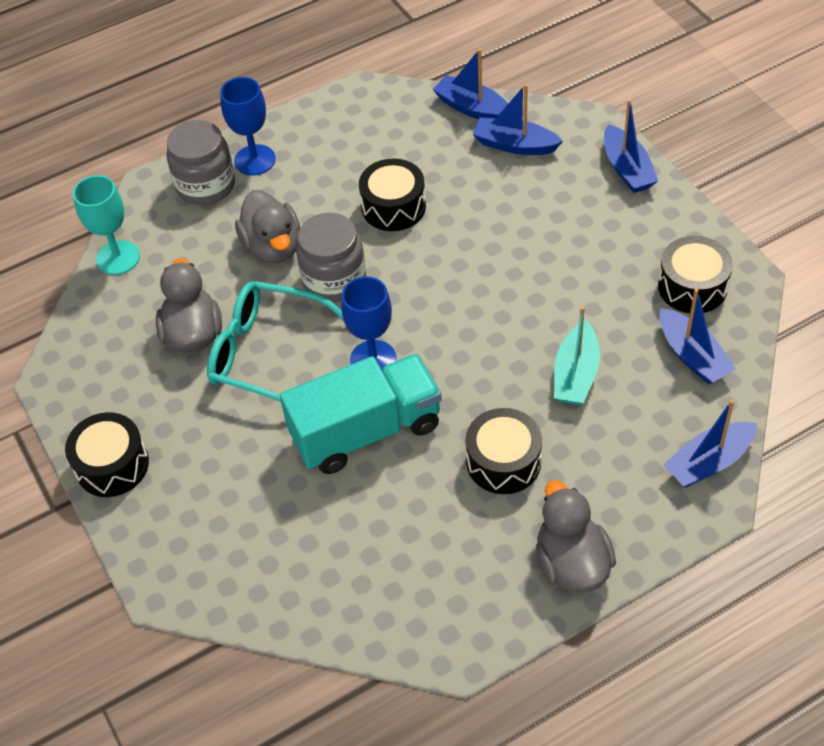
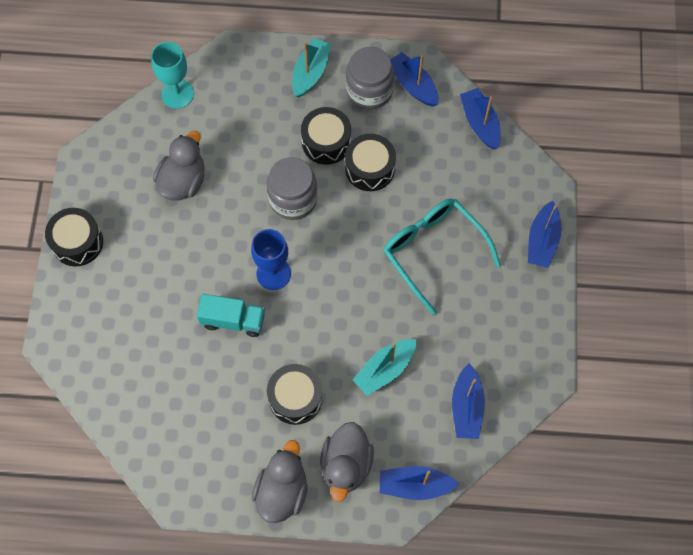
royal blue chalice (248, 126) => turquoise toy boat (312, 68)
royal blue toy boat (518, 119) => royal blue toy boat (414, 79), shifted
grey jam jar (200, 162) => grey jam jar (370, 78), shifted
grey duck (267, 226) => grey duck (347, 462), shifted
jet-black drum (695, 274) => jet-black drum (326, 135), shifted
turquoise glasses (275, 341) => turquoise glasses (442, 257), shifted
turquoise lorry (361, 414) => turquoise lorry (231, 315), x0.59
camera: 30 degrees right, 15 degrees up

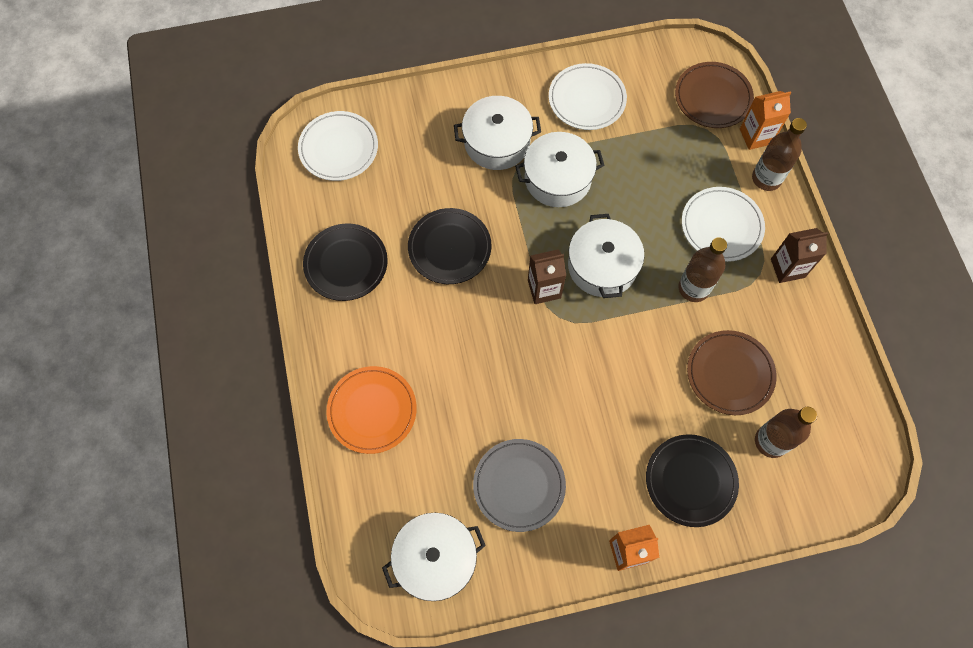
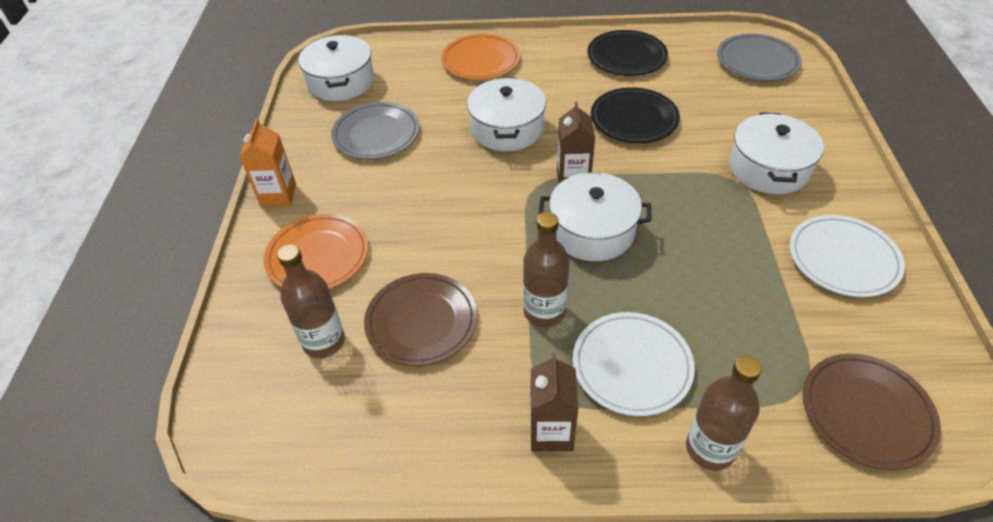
bright orange carton (765, 120) => nothing
white plate (338, 146) => grey plate (759, 57)
white pot (560, 169) => white pot (506, 114), shifted
jet-black plate (692, 480) => bright orange plate (316, 251)
camera: 105 degrees right, 20 degrees down

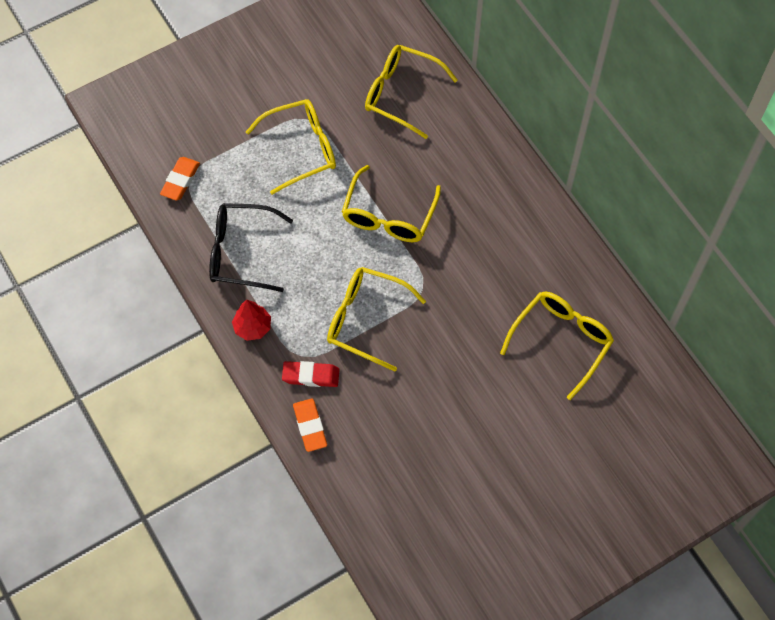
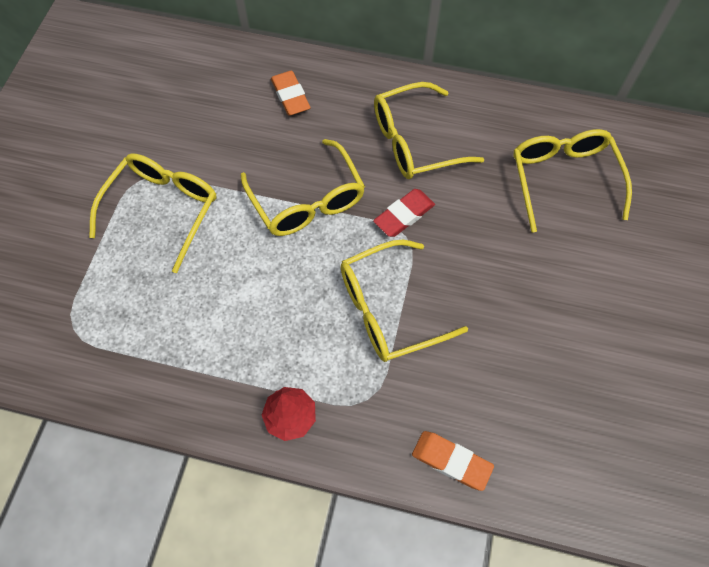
bright yellow glasses (411, 92) => bright yellow glasses (429, 130), shifted
bright orange eraser (180, 178) => bright orange eraser (291, 93), shifted
jet-black glasses (251, 247) => nothing
red eraser (310, 374) => red eraser (404, 213), shifted
camera: 45 degrees left, 0 degrees up

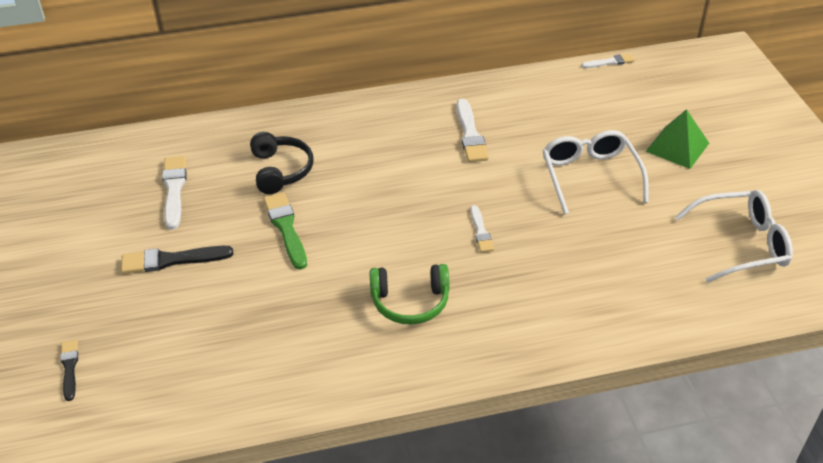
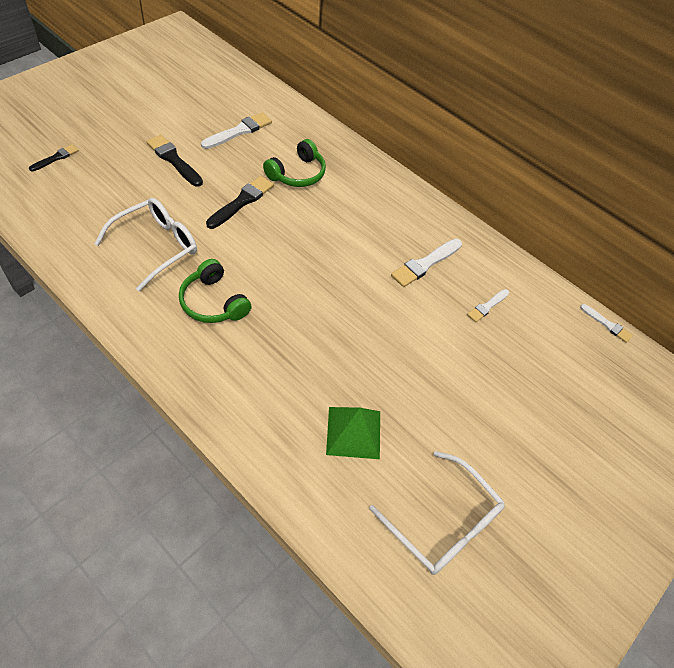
green solid pyramid (677, 139) => green solid pyramid (353, 433), shifted
white glasses (595, 172) => white glasses (145, 244), shifted
jet-black over-ear headphones (281, 163) => green over-ear headphones (294, 163)
green brush (285, 231) => jet-black brush (240, 202)
white brush (482, 228) => white brush (488, 305), shifted
camera: 50 degrees right, 10 degrees up

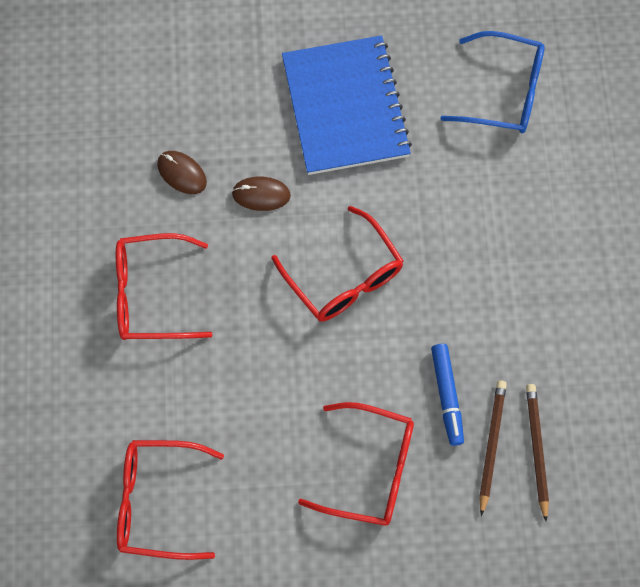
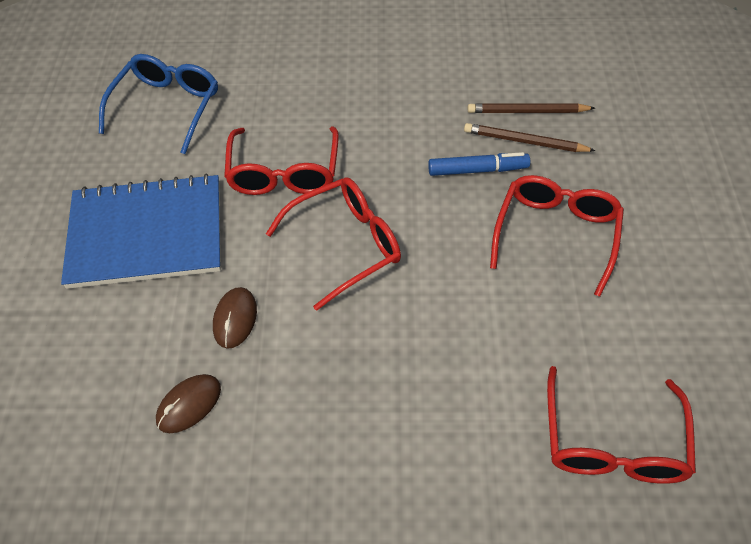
red glasses (164, 286) => red glasses (281, 160), shifted
camera: 85 degrees left, 15 degrees down

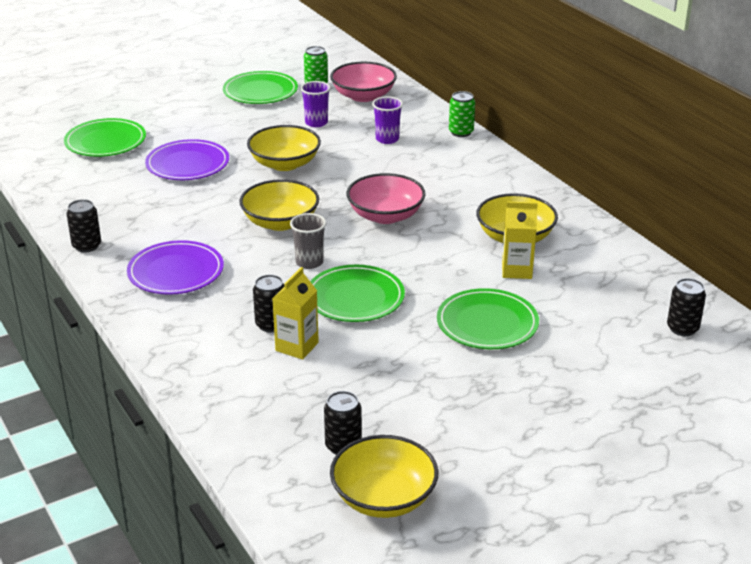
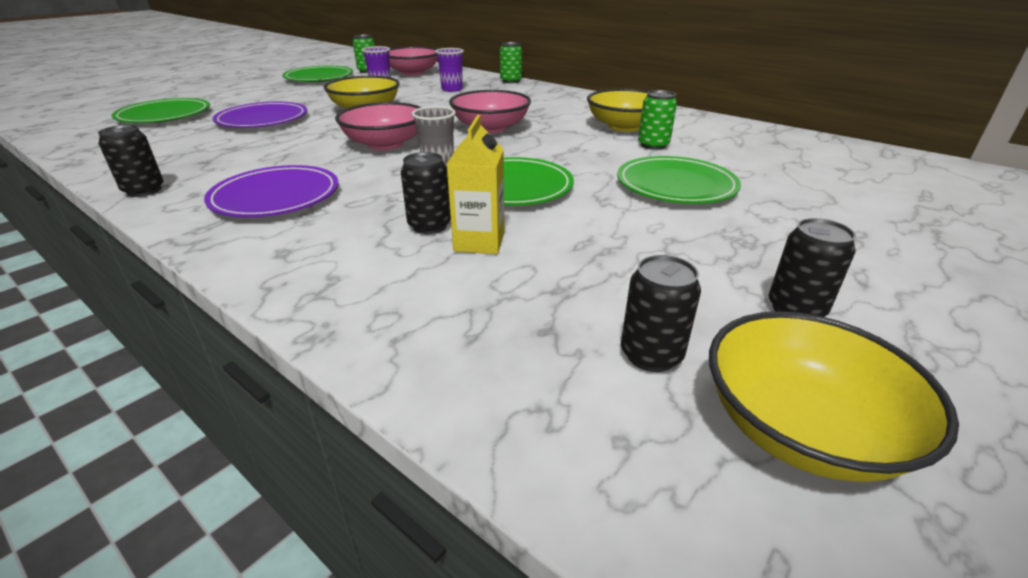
bright yellow serving bowl (279, 205) => pink serving bowl (378, 126)
bright yellow carton (520, 240) => green can (657, 120)
jet-black can (686, 307) => jet-black can (812, 267), shifted
camera: 20 degrees left, 0 degrees up

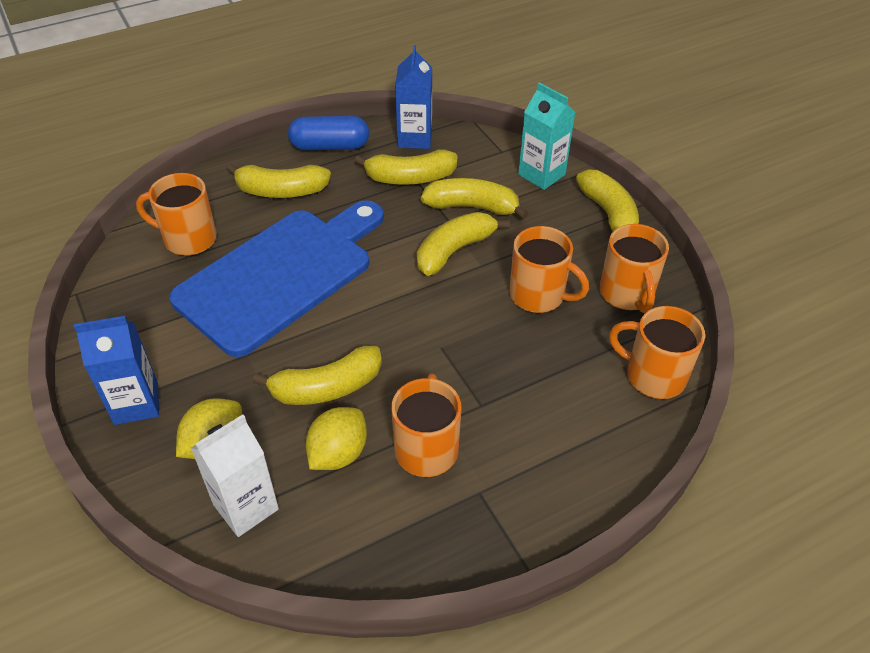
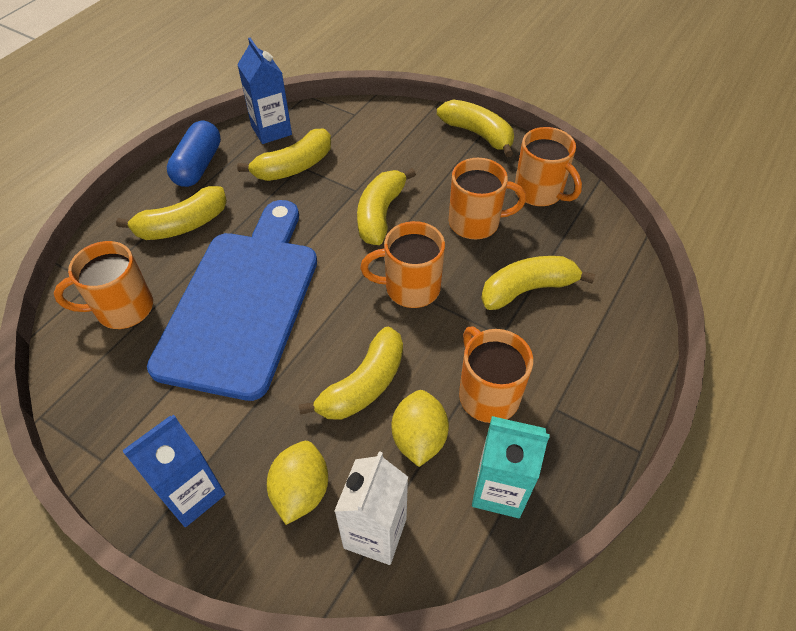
turquoise carton (547, 136) => turquoise carton (511, 467), shifted
royal blue pill (328, 133) => royal blue pill (194, 154), 45 degrees counterclockwise
bright yellow banana fruit (474, 198) => bright yellow banana fruit (538, 283), shifted
bright orange coffee mug (657, 352) => bright orange coffee mug (402, 264), shifted
camera: 30 degrees left, 5 degrees up

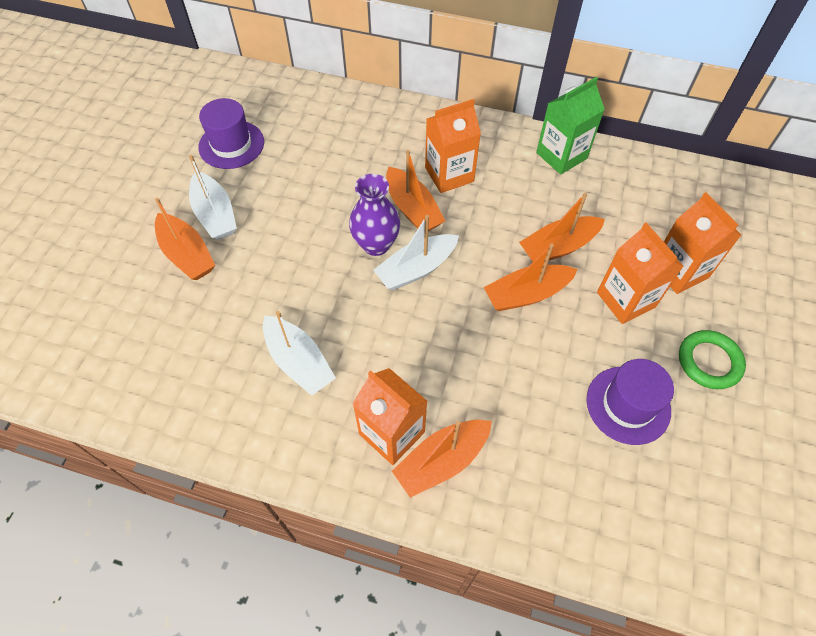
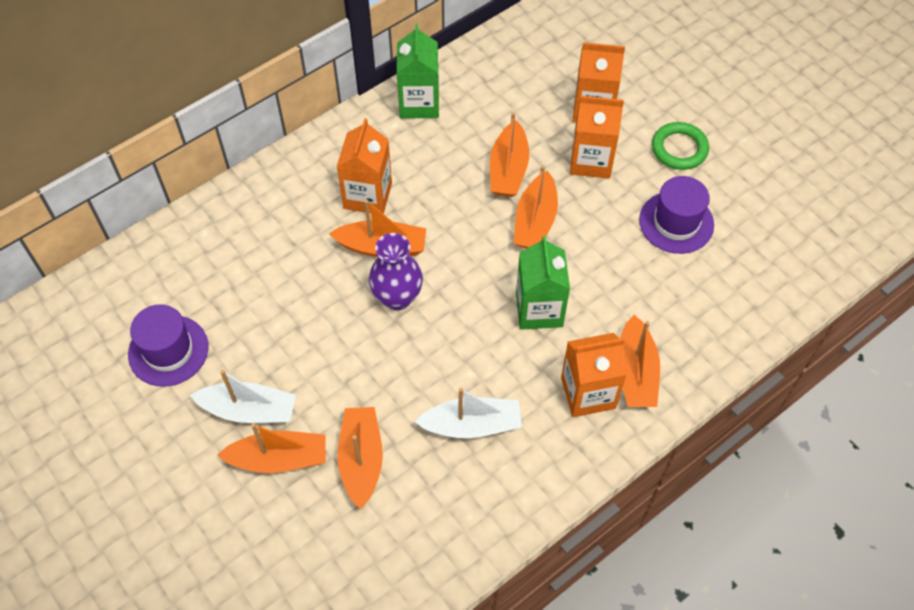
white toy boat (416, 252) => nothing
nothing => green carton (543, 282)
nothing => bright orange toy boat (360, 458)
camera: 55 degrees left, 0 degrees up

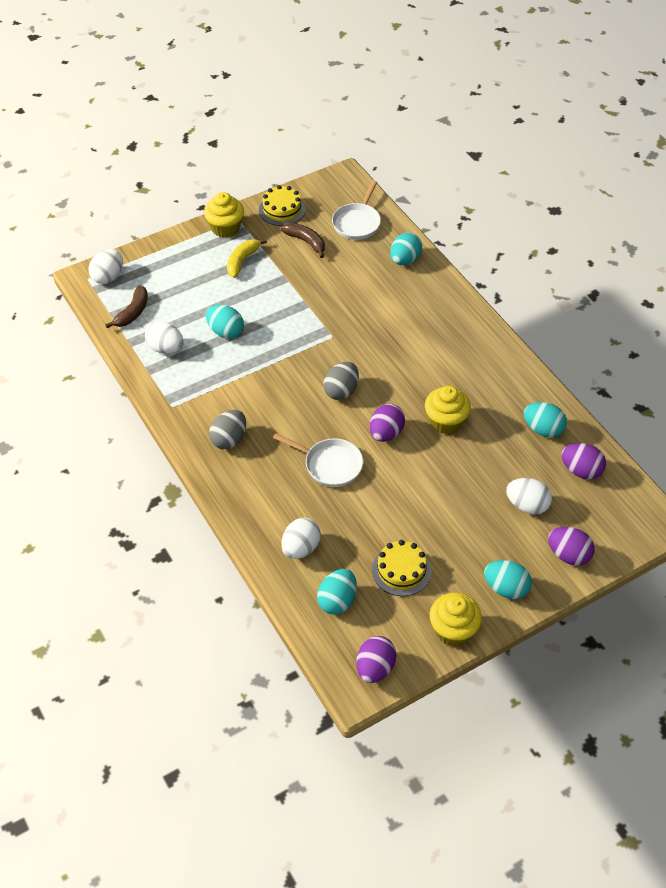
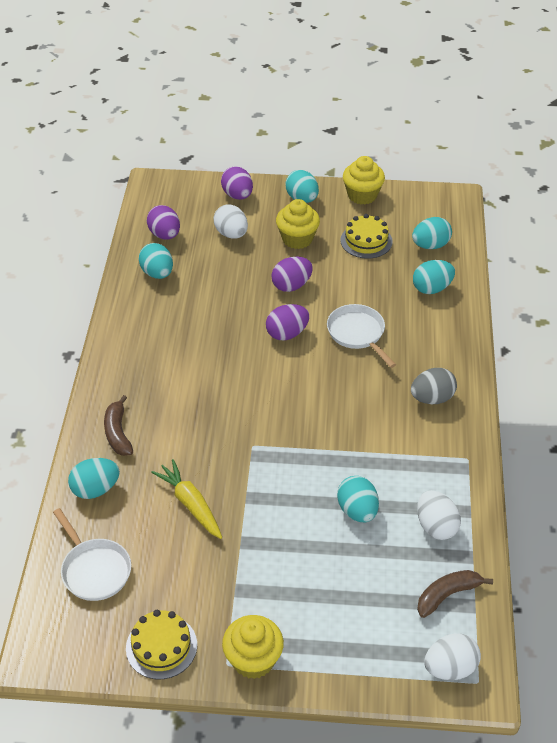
white pan (356, 210) => white pan (92, 554), 90 degrees clockwise
dark brown banana fruit (303, 240) => dark brown banana fruit (118, 425), shifted
bright yellow banana fruit (247, 258) => nothing
grey egg (341, 381) => nothing
bright yellow cupcake (448, 410) => bright yellow cupcake (298, 224), shifted
white egg (301, 538) => turquoise egg (434, 277)
violet egg (376, 659) => violet egg (292, 274), shifted
nothing => bright yellow toy carrot (186, 499)
camera: 145 degrees left, 5 degrees down

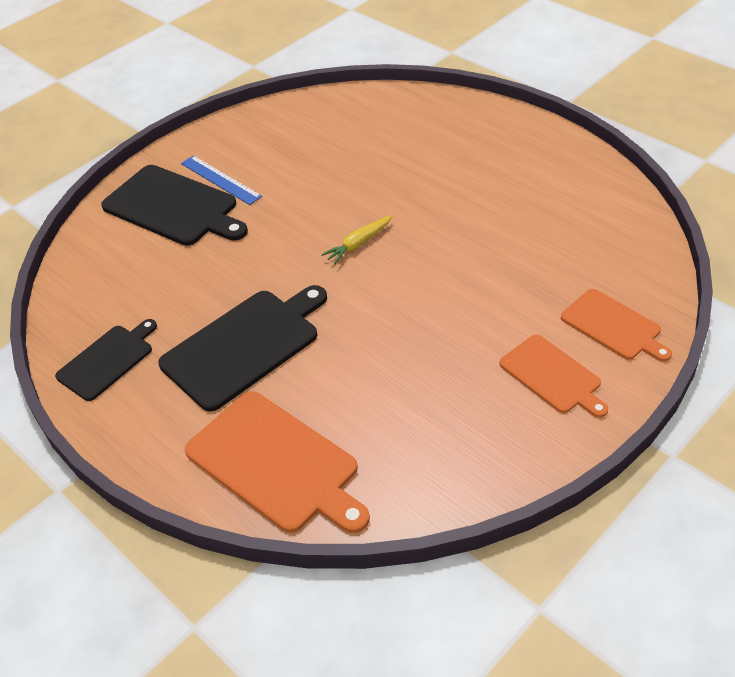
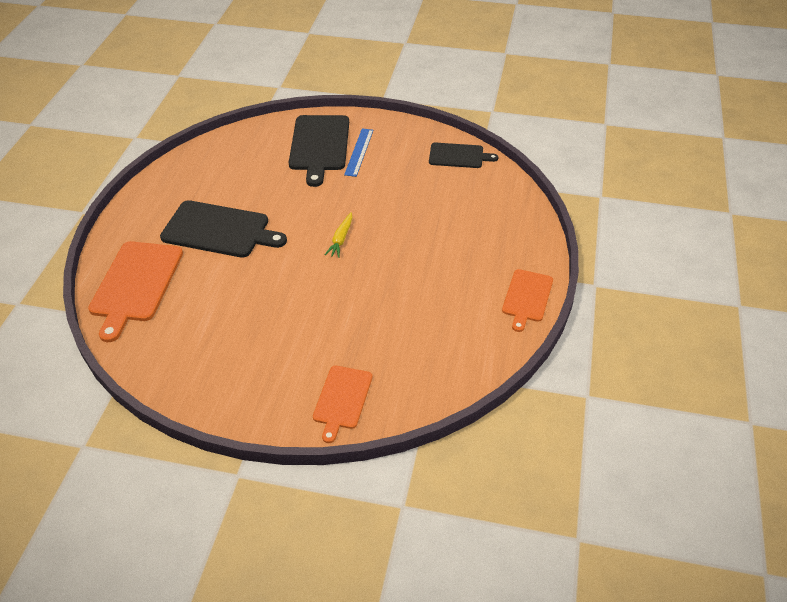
bright yellow toy carrot (356, 240) => bright yellow toy carrot (338, 235), 90 degrees counterclockwise
jet-black chopping board (106, 360) => jet-black chopping board (463, 155), shifted
bright orange chopping board (553, 376) => bright orange chopping board (527, 300), shifted
camera: 55 degrees right, 0 degrees up

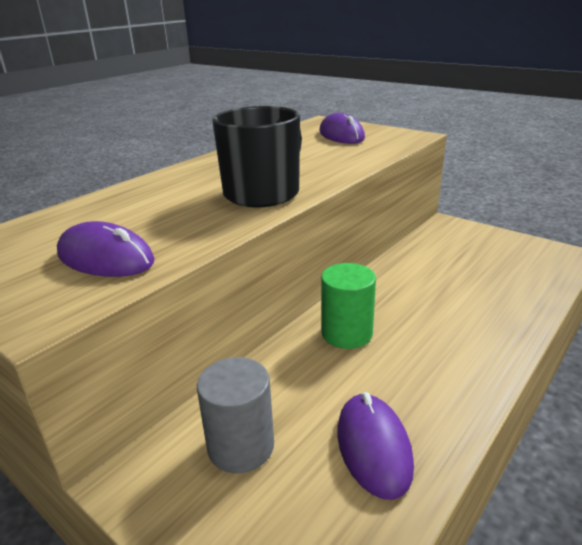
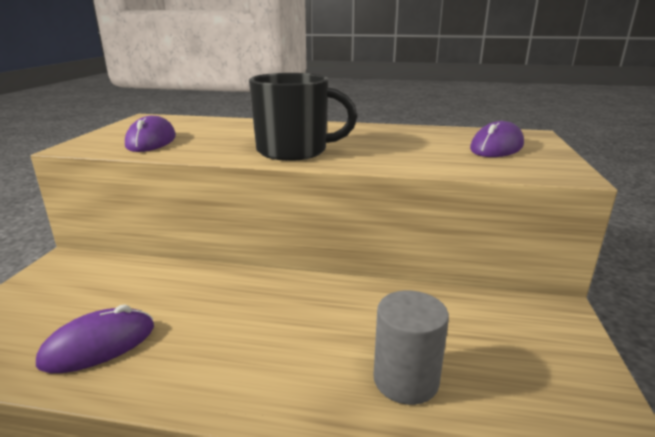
green cylinder (348, 306) => nothing
grey cylinder (235, 415) => grey cylinder (411, 348), shifted
camera: 60 degrees right, 5 degrees down

